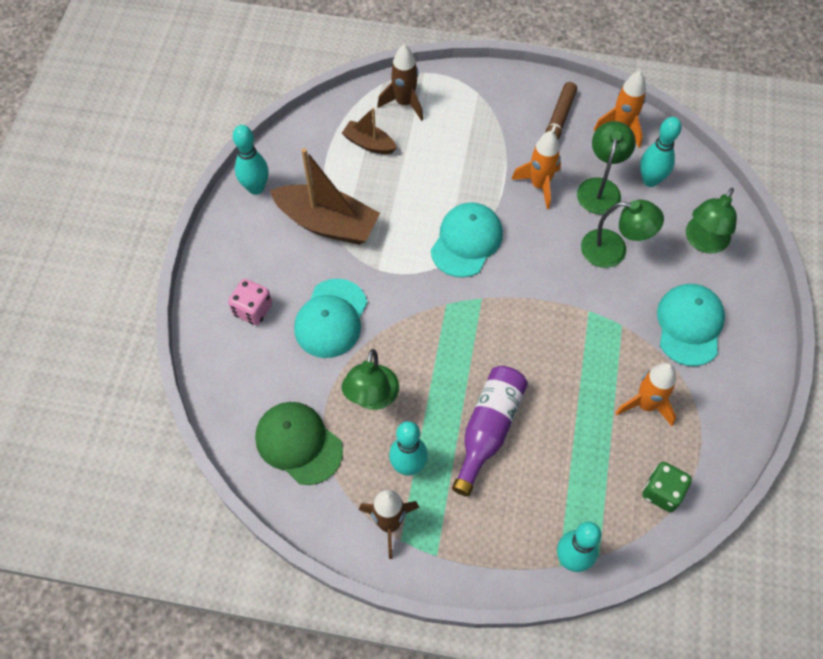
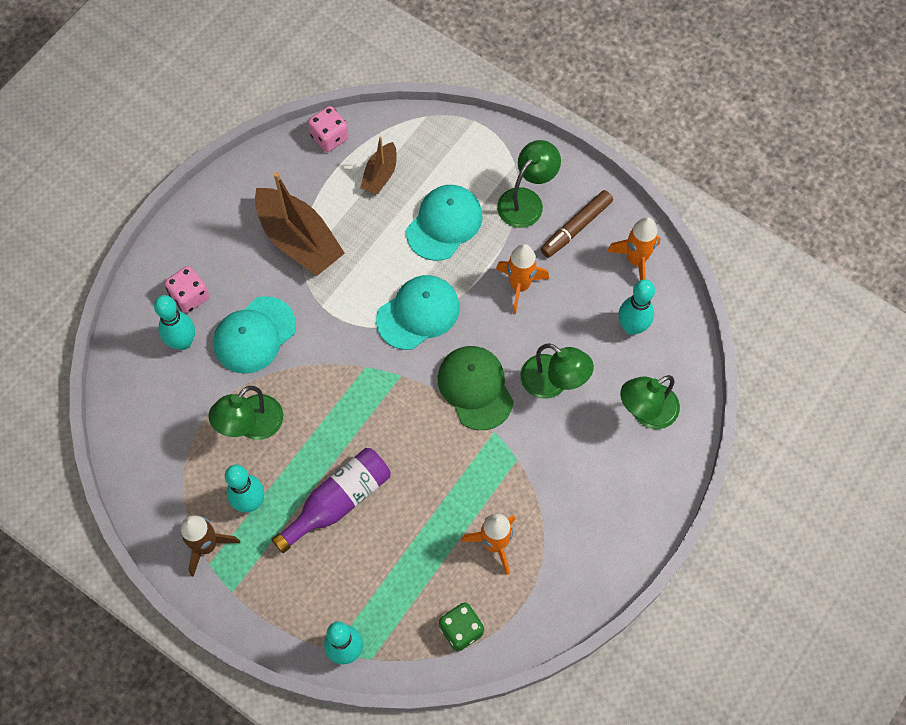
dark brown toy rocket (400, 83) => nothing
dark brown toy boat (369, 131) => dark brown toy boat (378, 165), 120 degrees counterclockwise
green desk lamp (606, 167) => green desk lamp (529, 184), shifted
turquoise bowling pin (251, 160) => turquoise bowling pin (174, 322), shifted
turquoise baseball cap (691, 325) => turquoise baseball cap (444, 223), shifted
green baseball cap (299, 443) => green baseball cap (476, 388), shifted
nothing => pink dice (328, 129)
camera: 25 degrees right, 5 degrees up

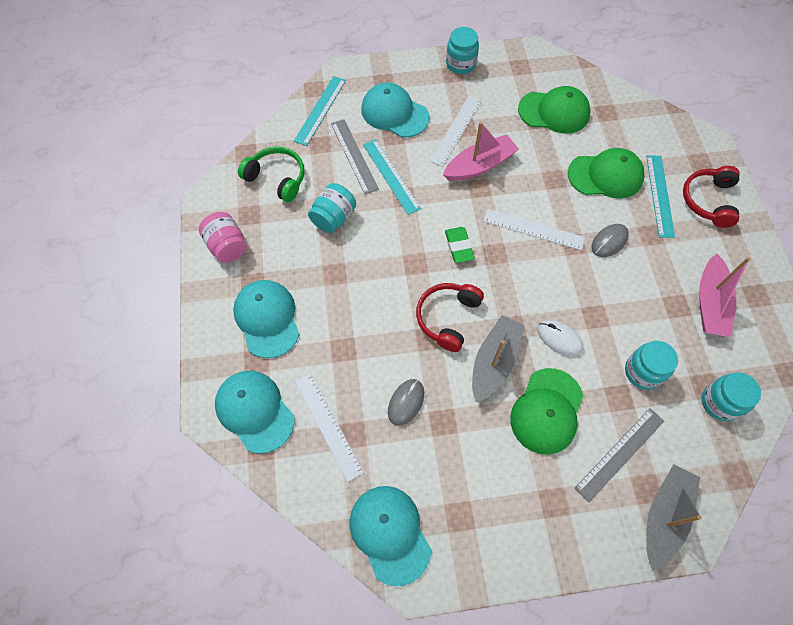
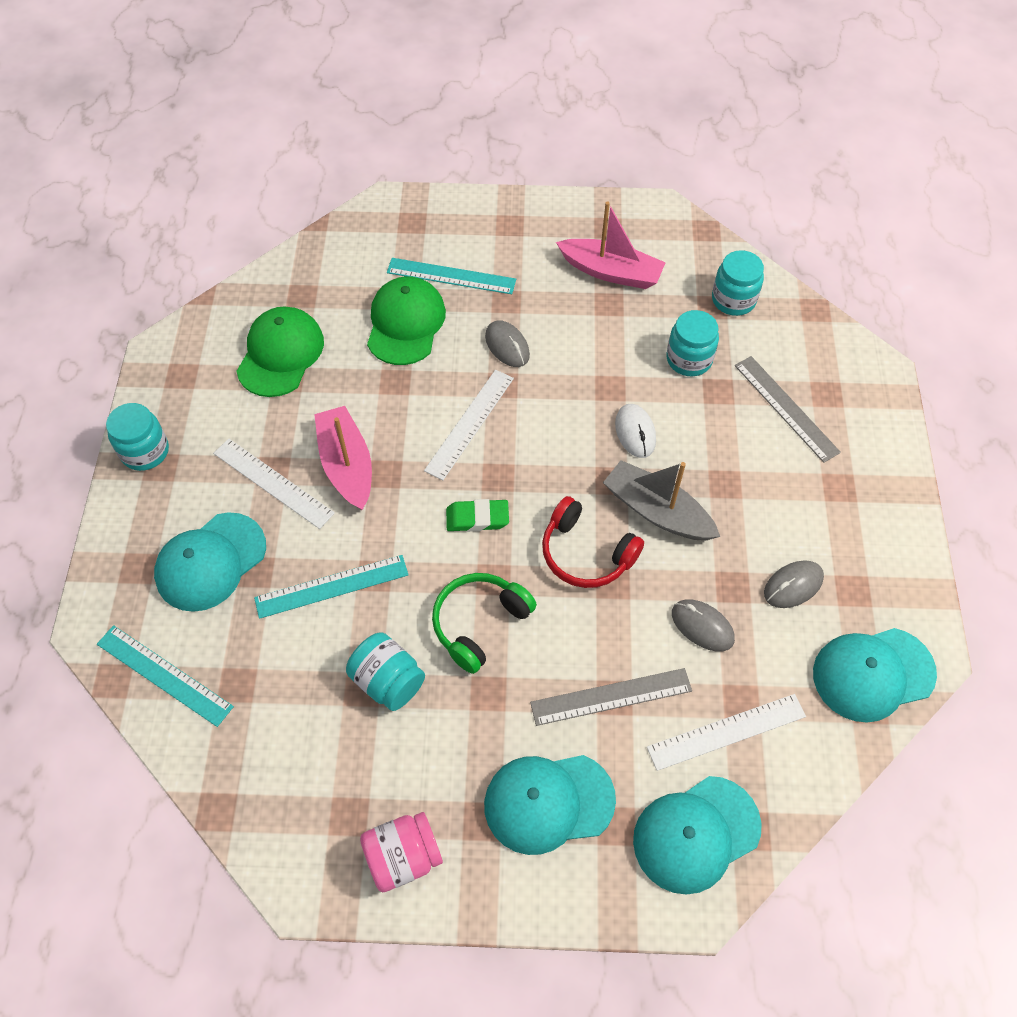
grey measuring stick (355, 156) => grey measuring stick (611, 697), shifted
green over-ear headphones (271, 174) => green over-ear headphones (484, 623), shifted
red over-ear headphones (711, 197) => nothing
white computer mouse (560, 338) => white computer mouse (635, 431), 60 degrees counterclockwise
green baseball cap (546, 411) => nothing
grey toy boat (674, 517) => nothing
nothing => grey computer mouse (794, 584)
camera: 80 degrees left, 5 degrees down

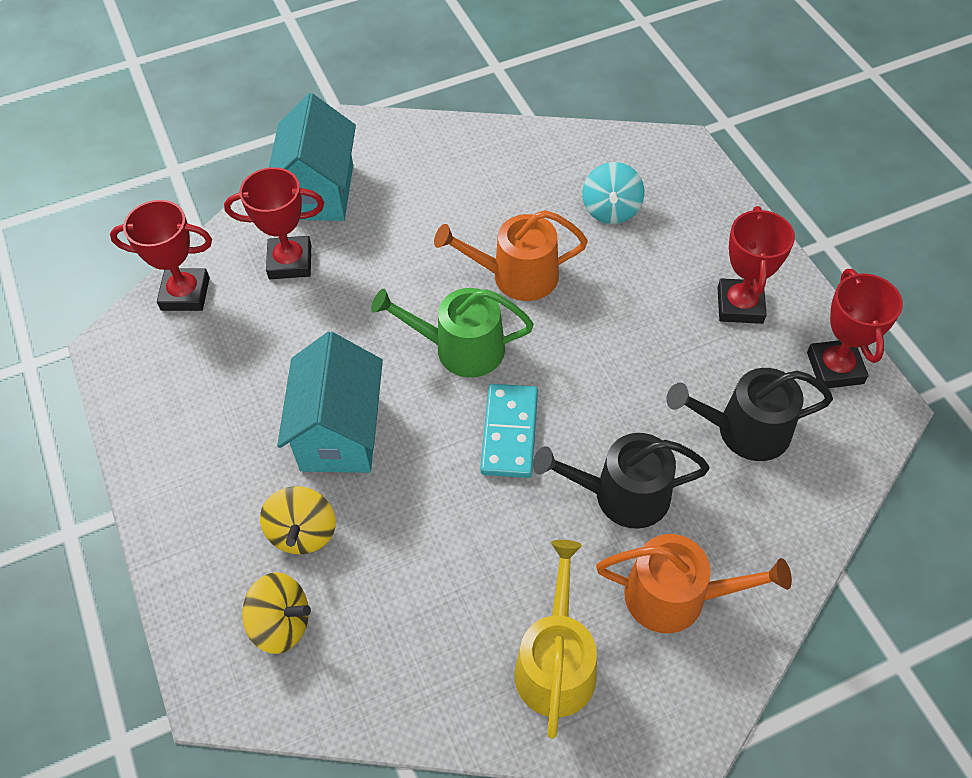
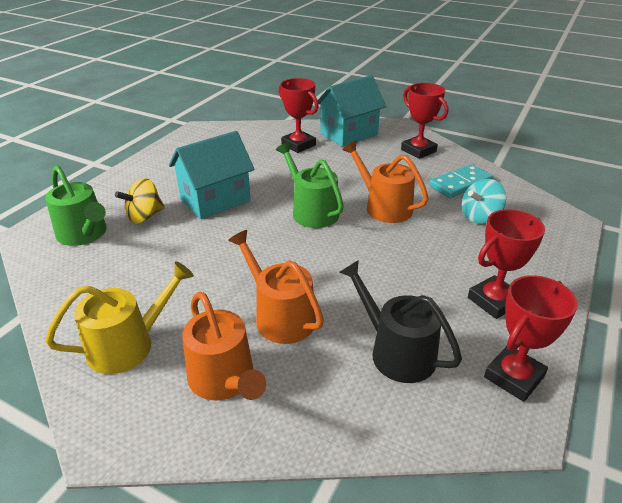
red trophy (161, 255) => red trophy (424, 121), shifted
turquoise domino piece (509, 431) => turquoise domino piece (461, 181), shifted
jet-black sprinkling can (621, 481) => bright orange sprinkling can (276, 287)
bright yellow whirligig (276, 613) => green sprinkling can (76, 205)
camera: 50 degrees right, 20 degrees down

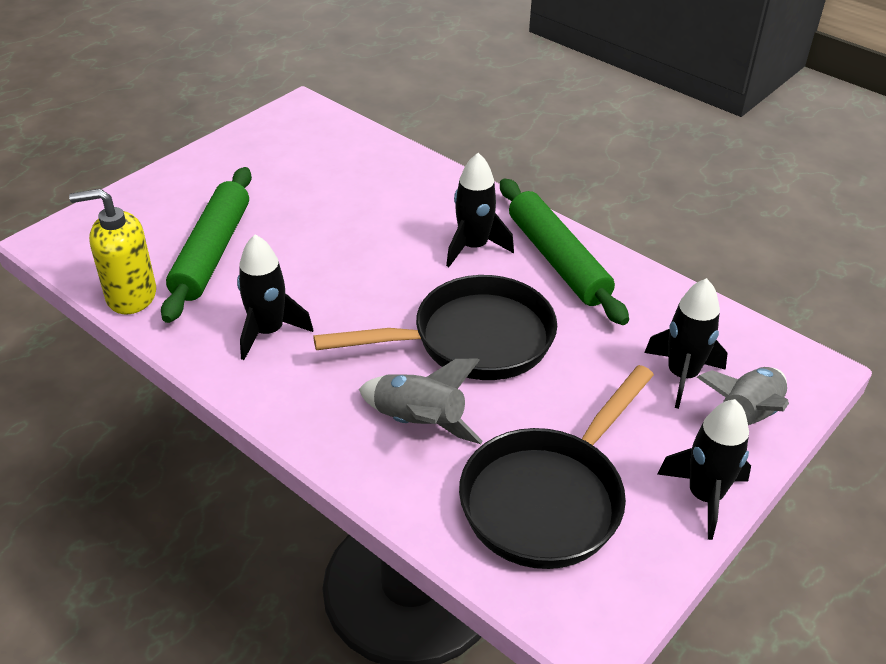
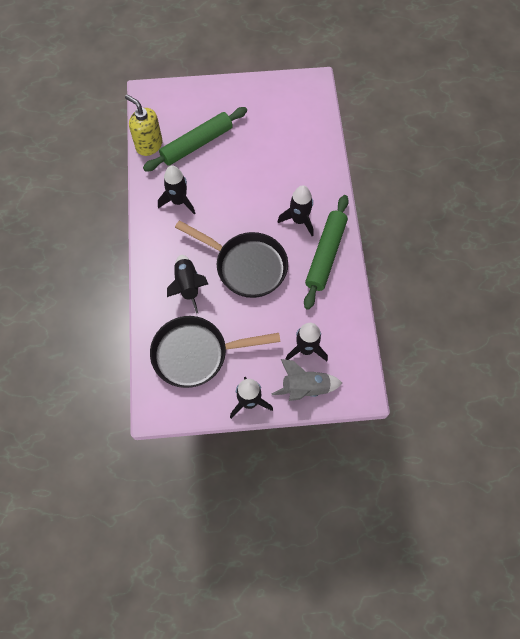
grey toy rocket (421, 401) => jet-black toy rocket (187, 284)
camera: 45 degrees right, 25 degrees up

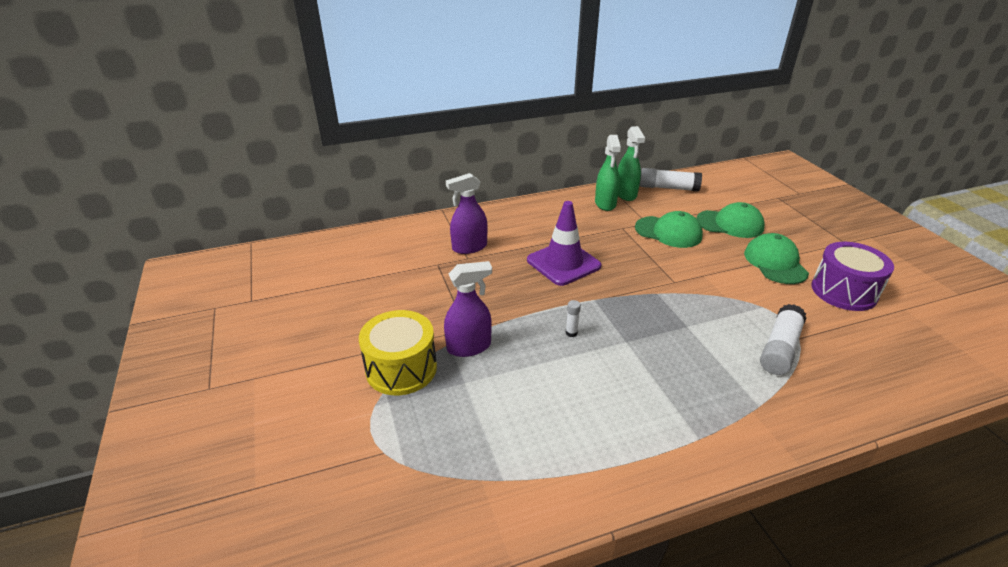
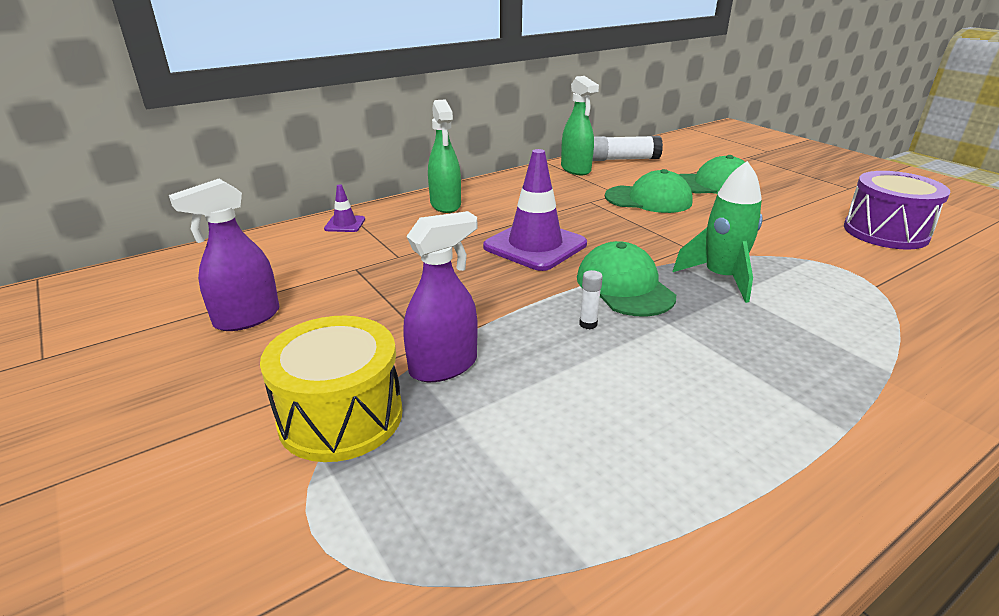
green sprayer (608, 173) => green sprayer (444, 156), shifted
violet sprayer (467, 213) => violet sprayer (224, 255), shifted
green baseball cap (776, 258) => green baseball cap (626, 279), shifted
white stick of glue (783, 339) => nothing
nothing => green toy rocket (718, 232)
nothing => violet safety cone (344, 208)
camera: 15 degrees left, 5 degrees down

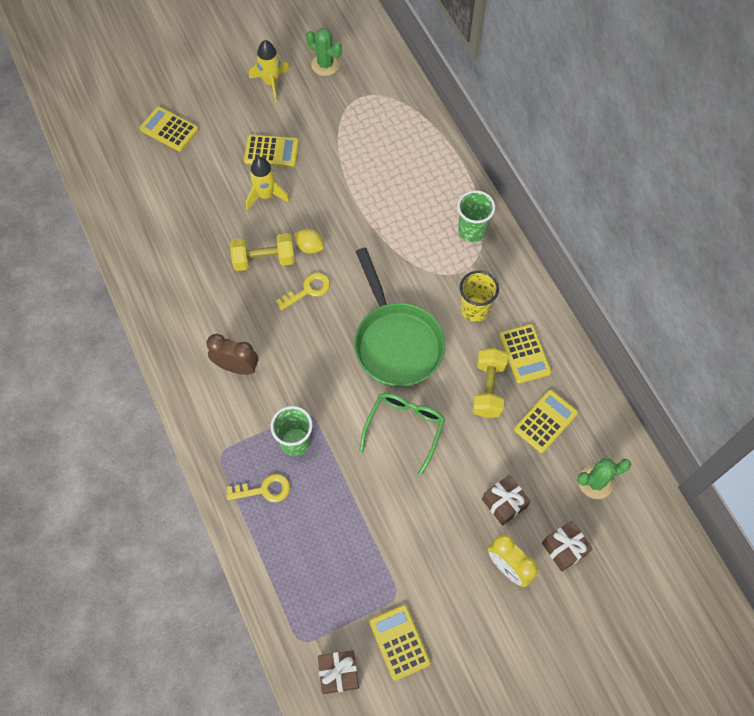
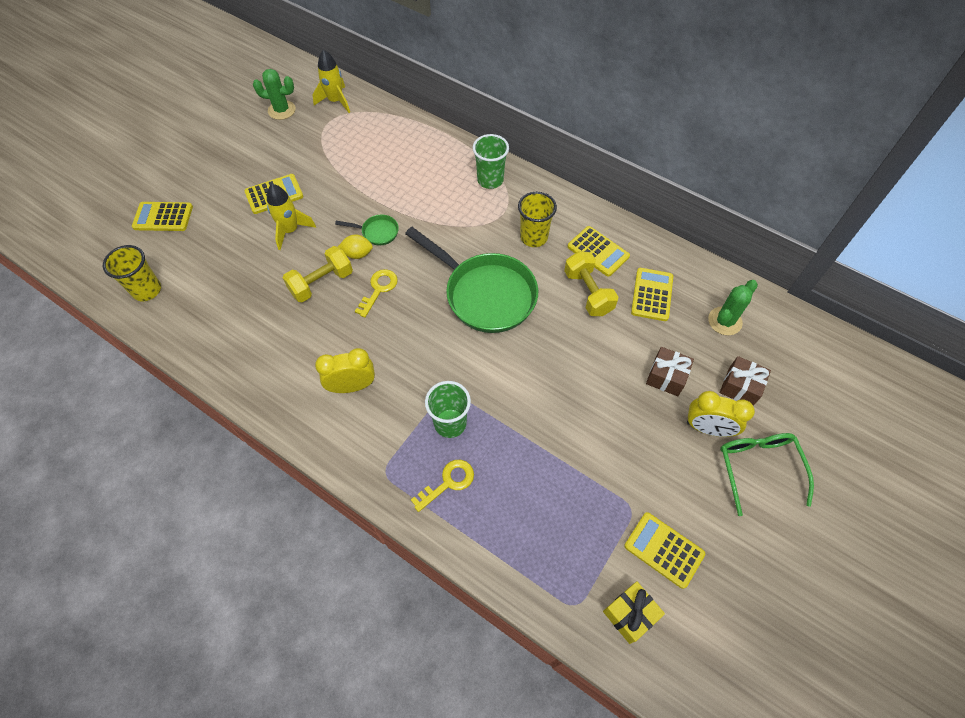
bright yellow toy rocket (269, 71) => bright yellow toy rocket (331, 81), shifted
dark brown bedside clock (232, 354) => bright yellow bedside clock (345, 370)
green glasses (402, 434) => green glasses (767, 474), shifted
dark brown wrapped gift (338, 672) => bright yellow wrapped gift (634, 612)
nothing => green pan (367, 230)
nothing => bright yellow beaker (132, 273)
camera: 30 degrees left, 5 degrees down

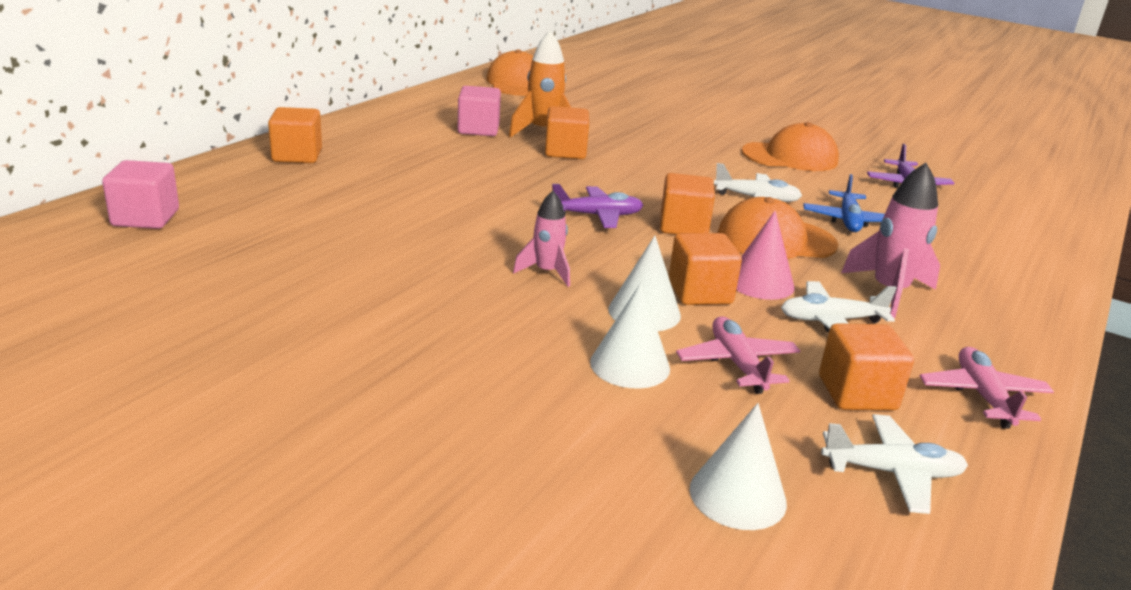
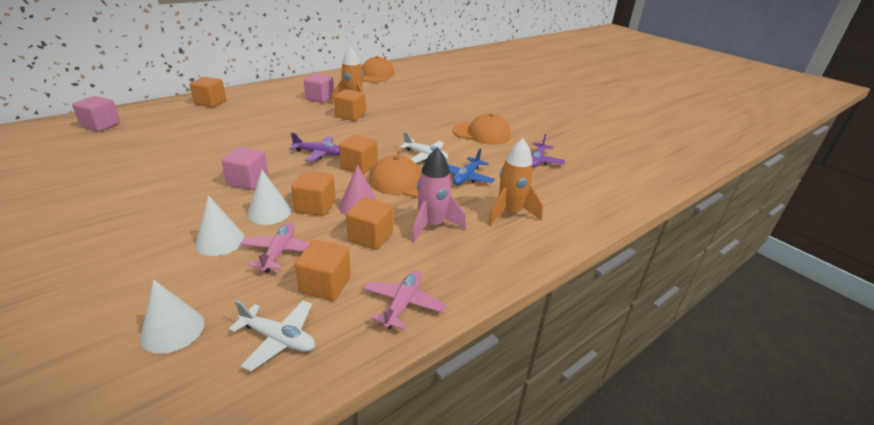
pink toy rocket (541, 239) => pink solid cube (245, 168)
white aeroplane (839, 306) => bright orange solid cube (369, 223)
nothing => bright orange toy rocket (515, 181)
camera: 20 degrees right, 5 degrees up

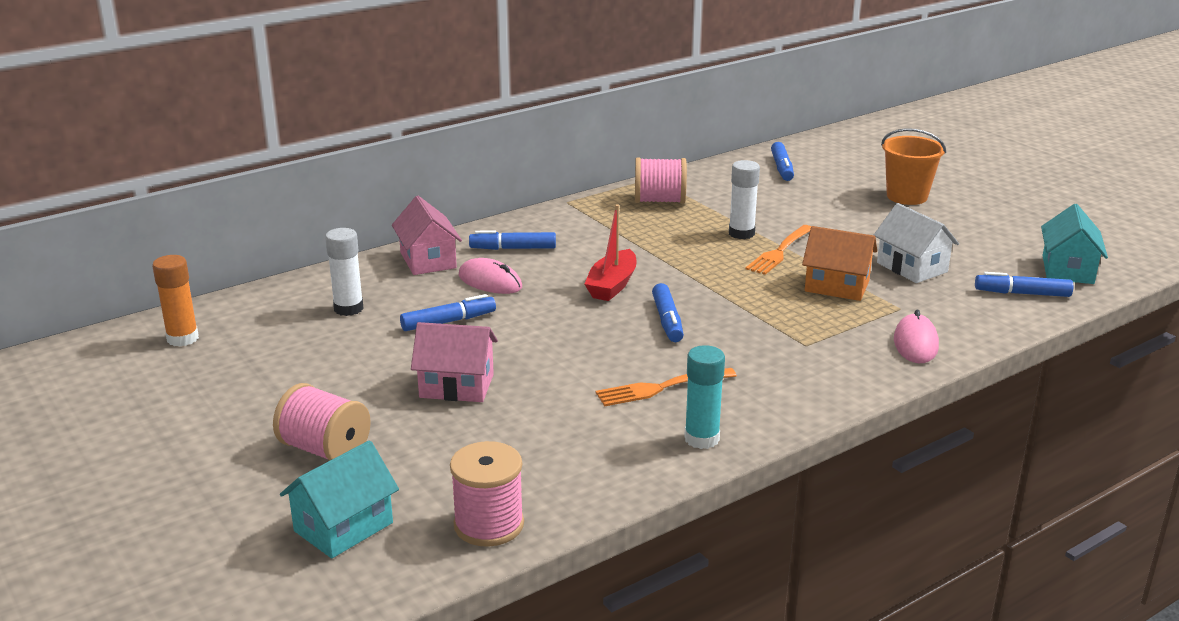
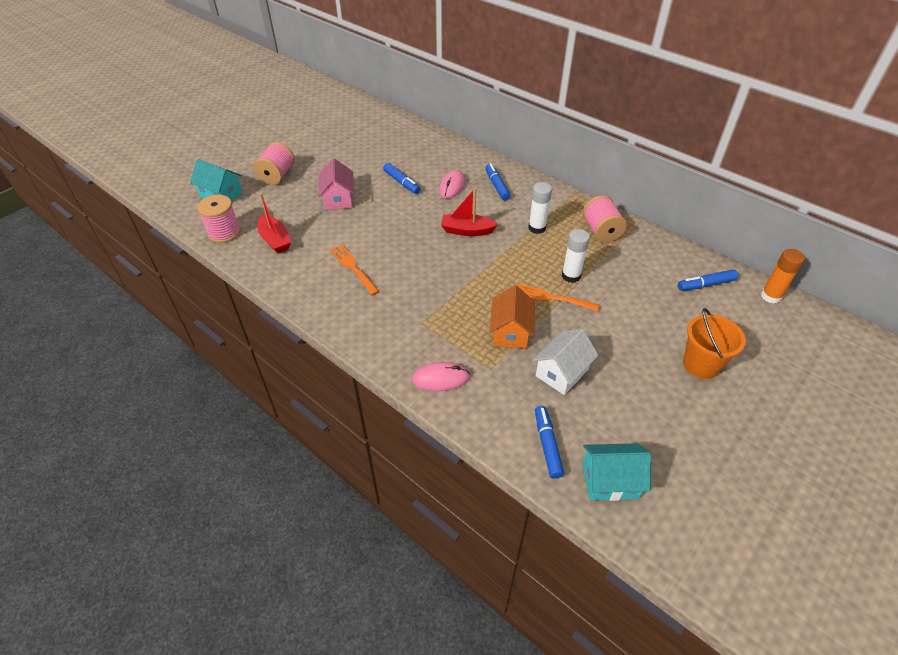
pink cottage (427, 235) => nothing
white stick of glue (344, 272) => white stick of glue (540, 208), shifted
bright orange stick of glue (175, 301) => bright orange stick of glue (783, 276), shifted
royal blue marker pen (668, 312) => nothing
turquoise stick of glue (704, 397) => nothing
nothing => red toy boat (274, 223)
camera: 75 degrees right, 20 degrees up

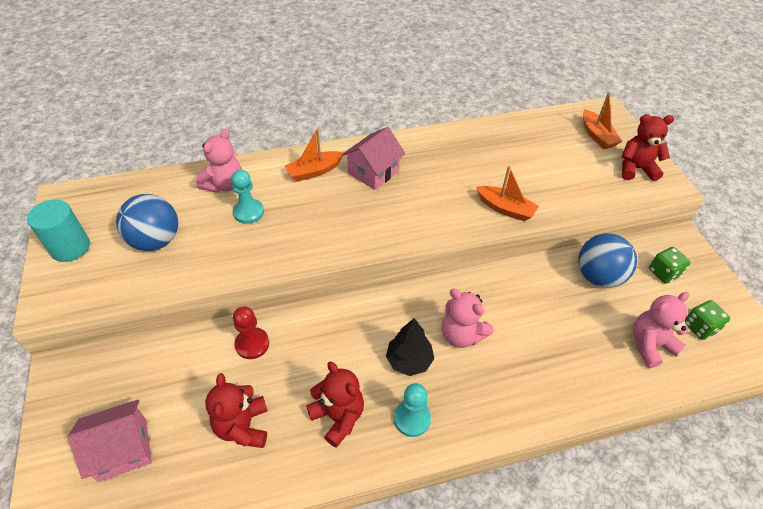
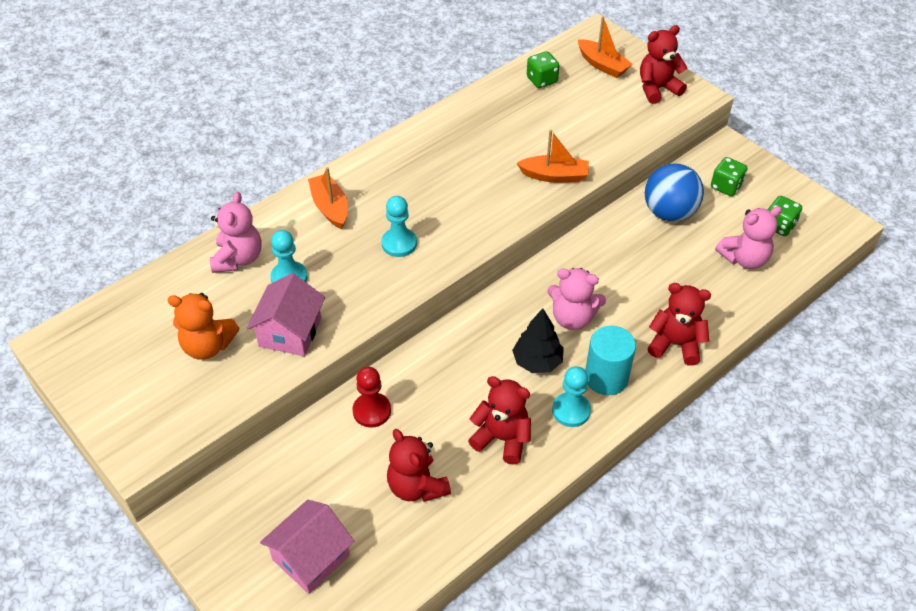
pink cottage (374, 158) => pink cottage (286, 314), shifted
bright orange toy boat (314, 155) => bright orange toy boat (328, 198), 120 degrees clockwise
royal blue play ball (147, 222) => bright orange teddy (203, 326)
turquoise cylinder (58, 230) => turquoise cylinder (610, 360), shifted
pink teddy (661, 330) => pink teddy (748, 237), 150 degrees counterclockwise
nothing => green dice (543, 69)
nothing => turquoise game pawn (399, 226)
nothing => red teddy (679, 324)
camera: 25 degrees left, 0 degrees up

